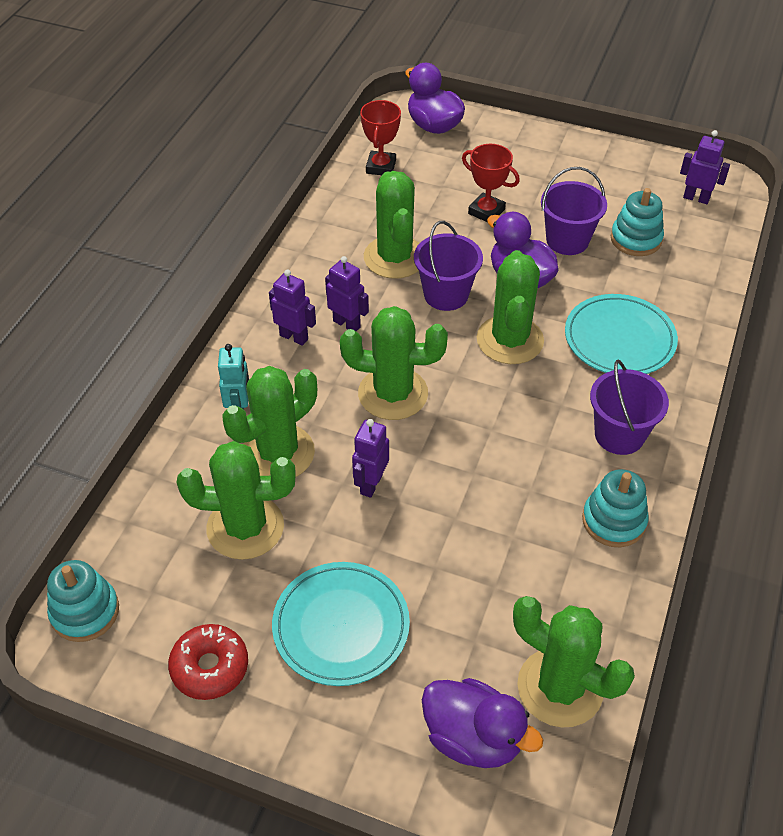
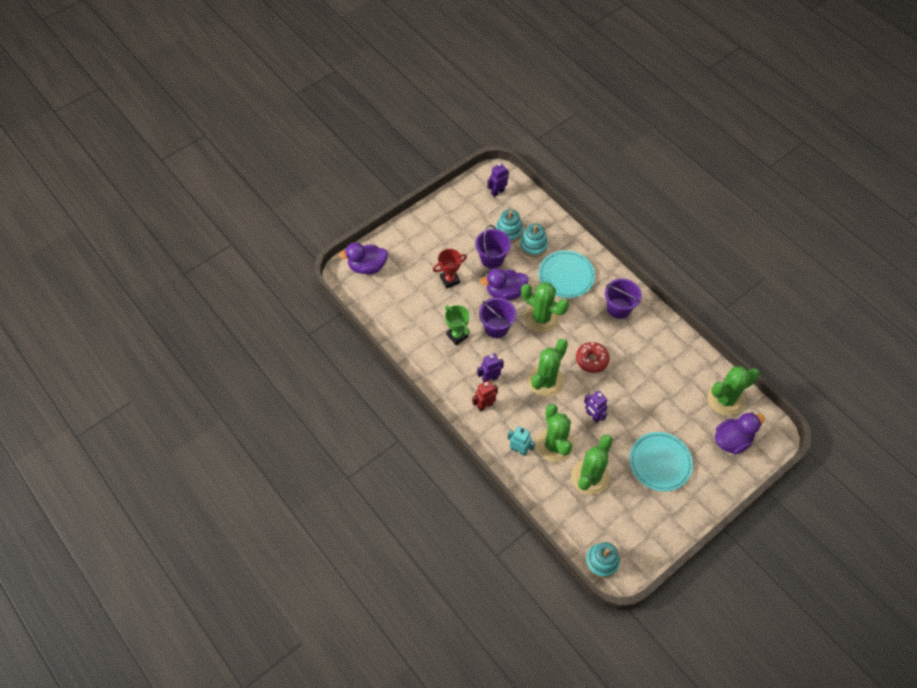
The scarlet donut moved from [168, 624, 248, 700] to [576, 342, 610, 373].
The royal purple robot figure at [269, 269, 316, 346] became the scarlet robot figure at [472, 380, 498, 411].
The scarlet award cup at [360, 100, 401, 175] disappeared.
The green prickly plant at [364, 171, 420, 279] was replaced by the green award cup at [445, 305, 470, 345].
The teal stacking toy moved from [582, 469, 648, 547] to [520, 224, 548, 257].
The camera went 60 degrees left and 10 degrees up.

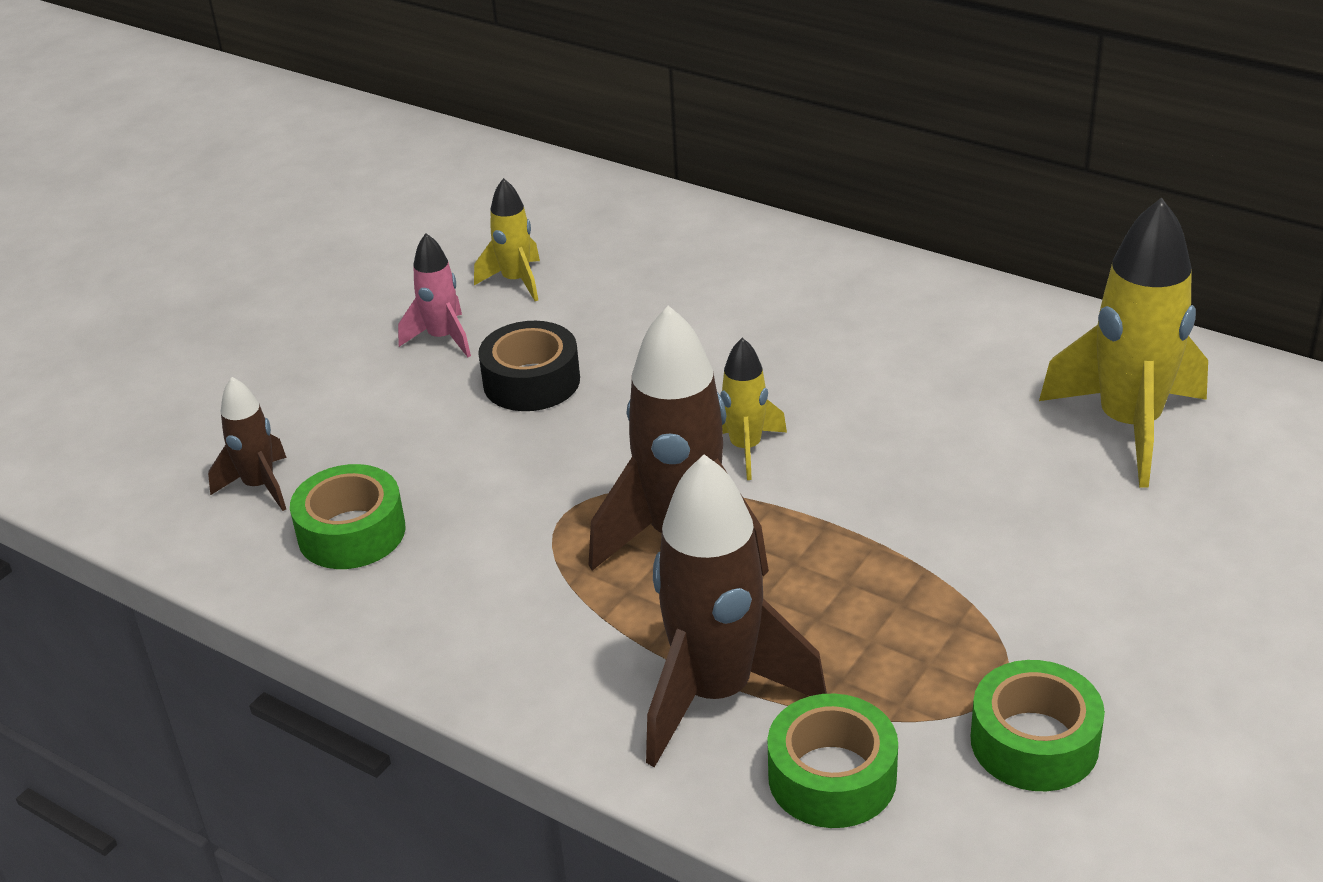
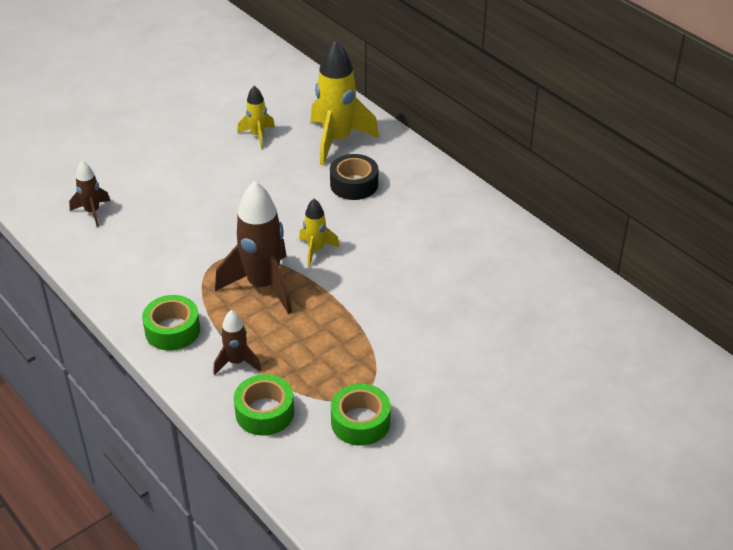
The green sticky tape moved from [290, 464, 406, 569] to [142, 295, 200, 350].
The rose-pink rocket at [398, 233, 471, 357] disappeared.
The jet-black sticky tape moved from [478, 321, 580, 411] to [330, 154, 378, 200].
The brown rocket at [646, 454, 827, 767] changed to 0.52 times the size.
The golden rocket moved from [1039, 197, 1208, 488] to [311, 40, 379, 166].
The camera went 15 degrees right and 5 degrees up.

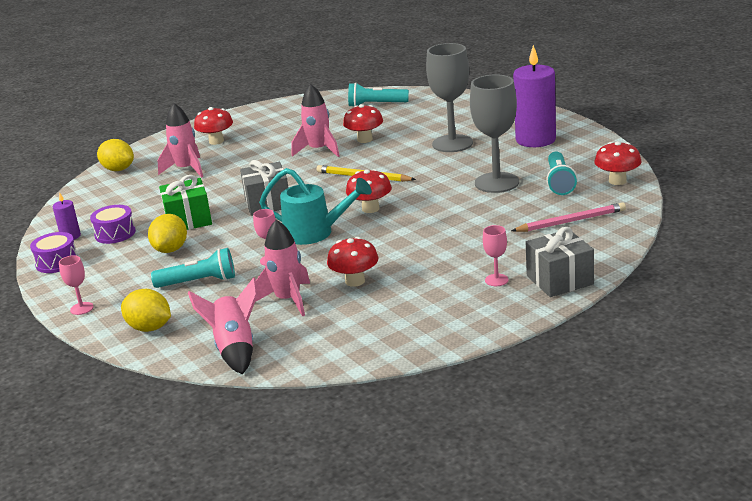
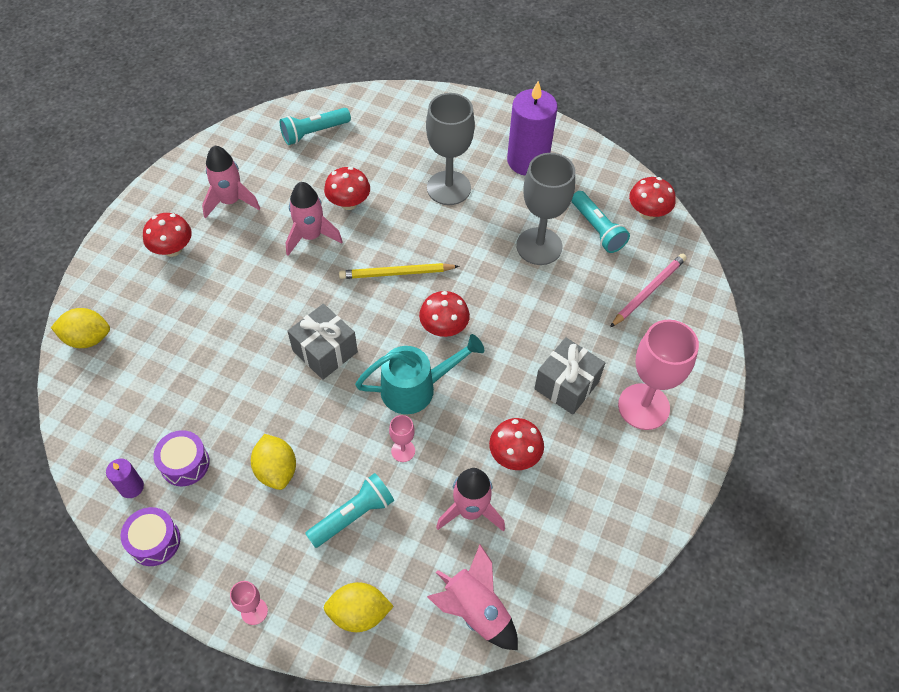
The rose-pink rocket moved from [157, 103, 203, 178] to [202, 145, 260, 219].
The green present at [159, 175, 212, 230] disappeared.
The rose-pink goblet at [483, 225, 509, 286] changed to 2.21 times the size.
The gray present moved from [526, 227, 594, 297] to [534, 337, 605, 415].
The camera went 35 degrees left and 30 degrees up.

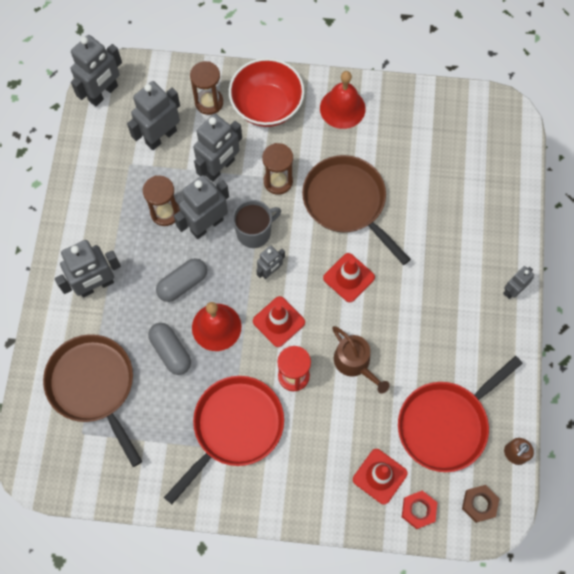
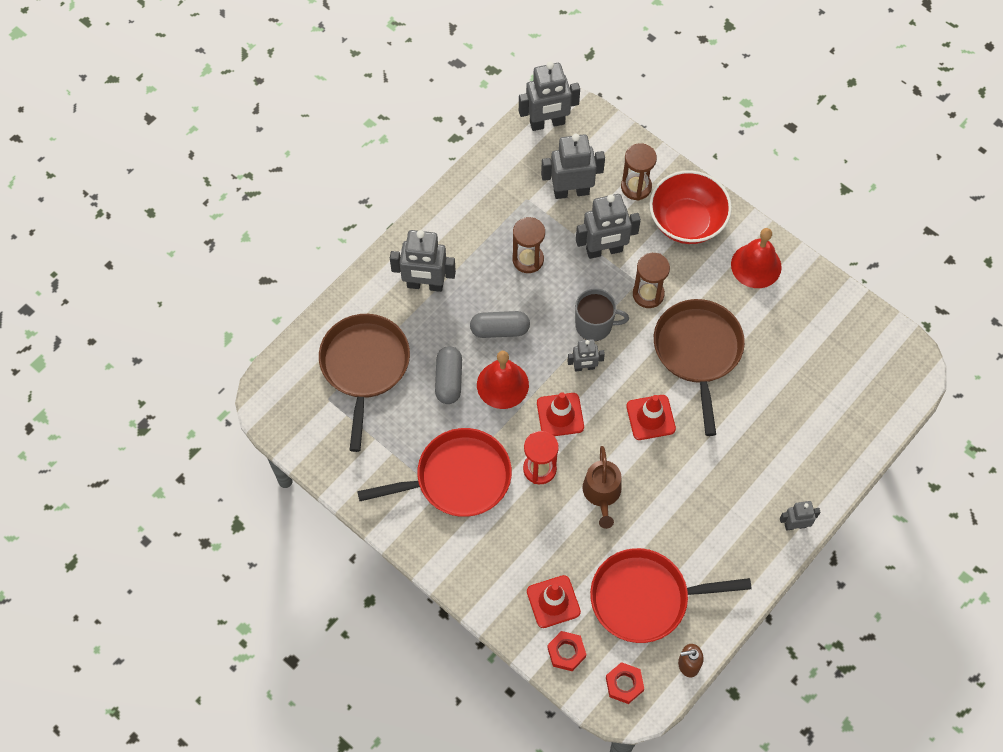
The gray robot figure at [174, 175, 229, 239] disappeared.
The brown hexagon nut at [462, 485, 500, 523] became the scarlet hexagon nut at [606, 662, 644, 704].
The camera went 35 degrees right and 5 degrees down.

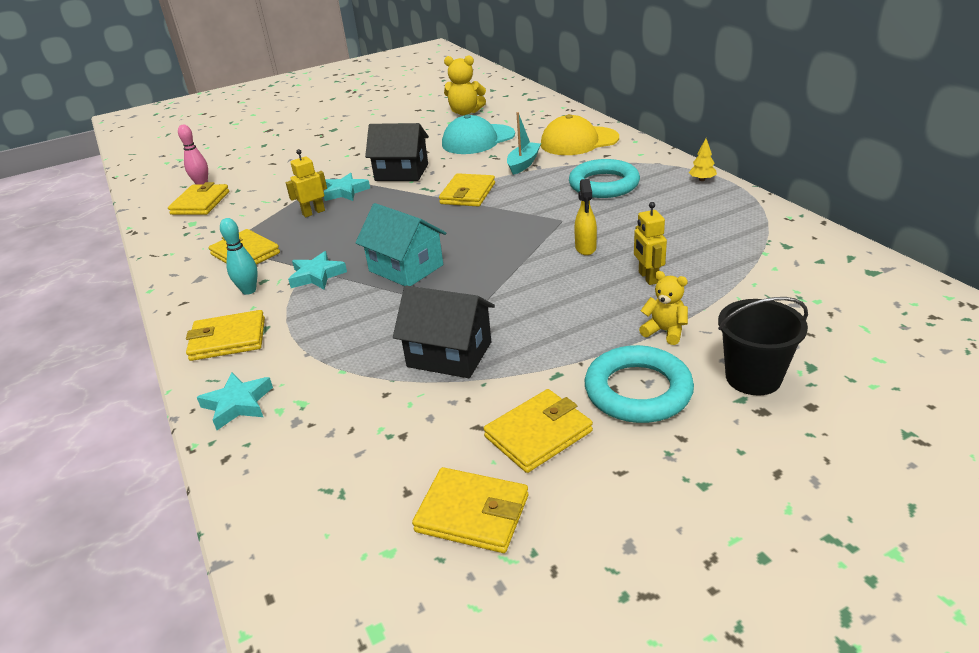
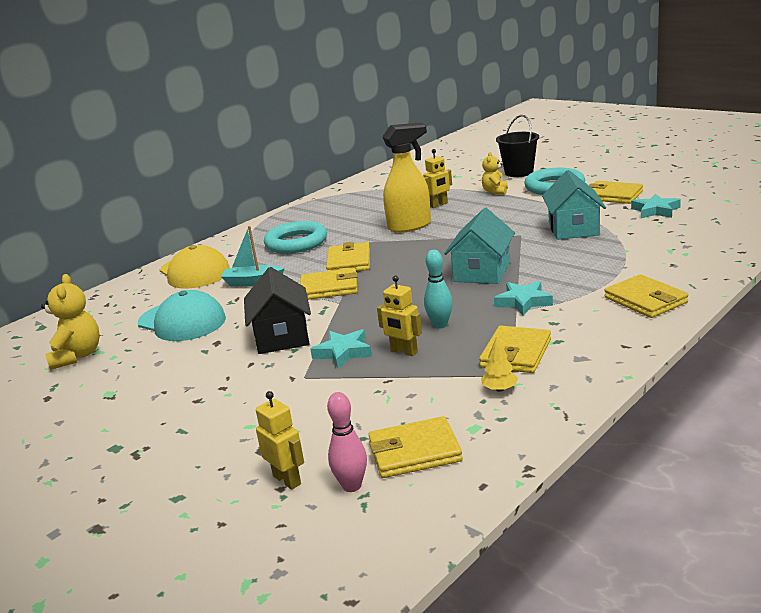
The teal star moved from [197, 372, 273, 430] to [631, 194, 681, 218].
The teal bowling pin moved from [220, 218, 258, 295] to [424, 250, 453, 329].
The jet-black house at [393, 285, 495, 378] became the teal house at [542, 170, 606, 240].
The golden billfold moved from [412, 467, 528, 553] to [326, 242, 370, 271].
The golden sprayer at [574, 179, 597, 255] changed to 1.80 times the size.
The golden tree moved from [689, 139, 717, 181] to [481, 337, 518, 392].
The golden robot figure at [256, 391, 304, 490] appeared.
The camera went 110 degrees left and 10 degrees down.

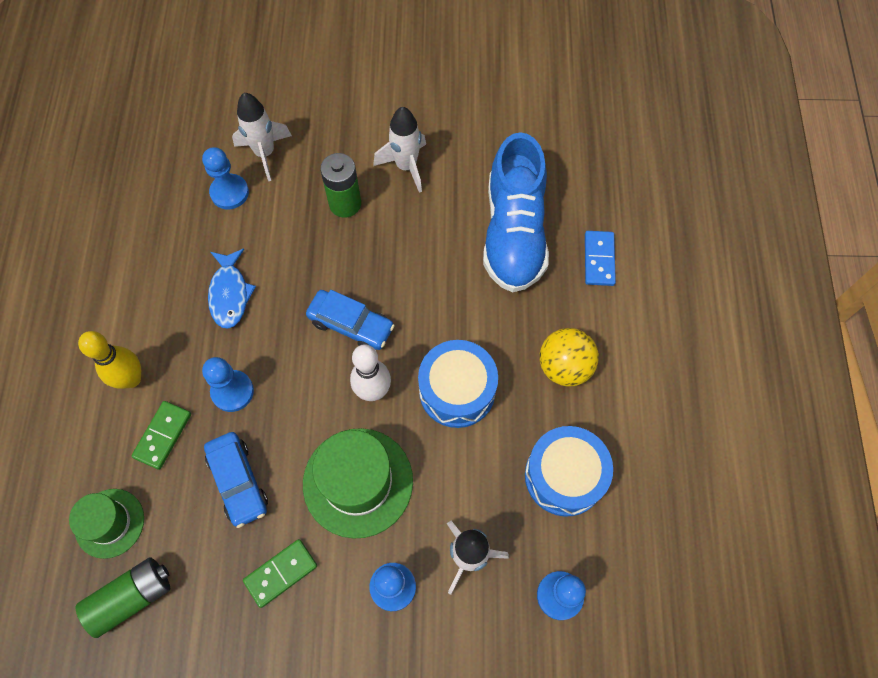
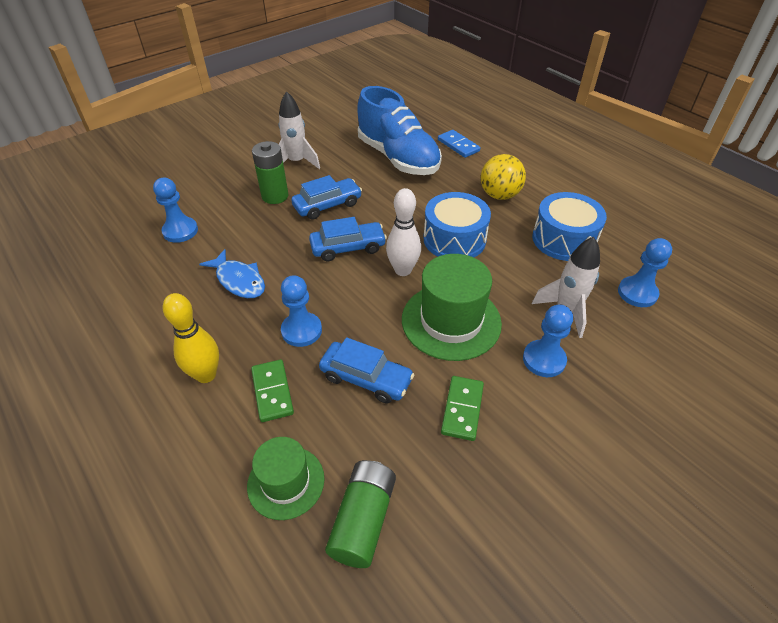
The pure white rocket at [232, 93, 292, 181] disappeared.
The blue automobile at [291, 175, 362, 220] appeared.
The camera went 40 degrees left and 20 degrees down.

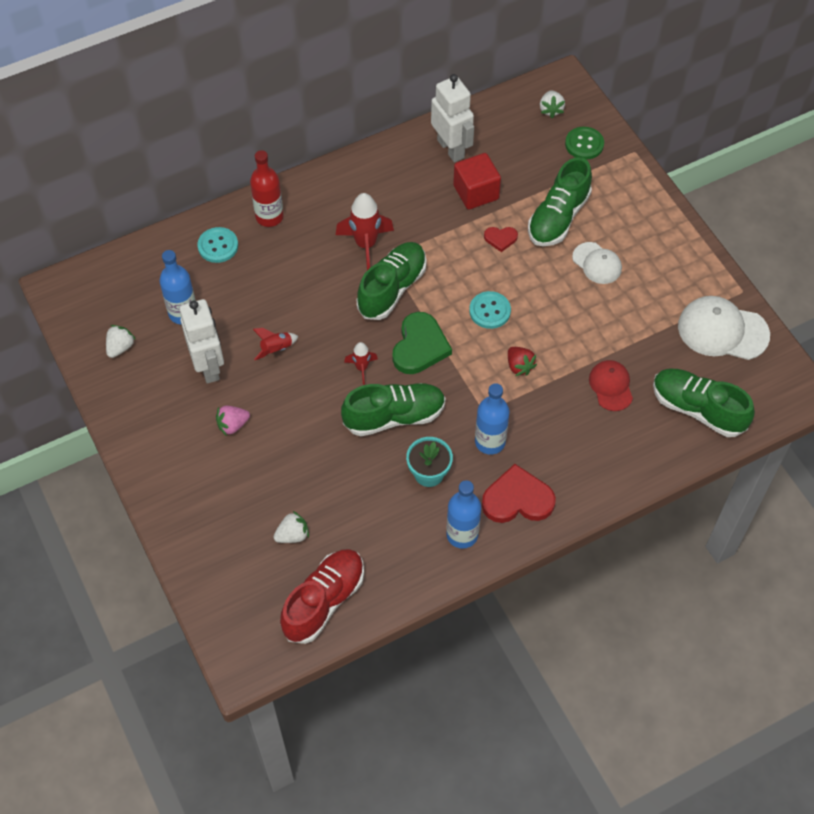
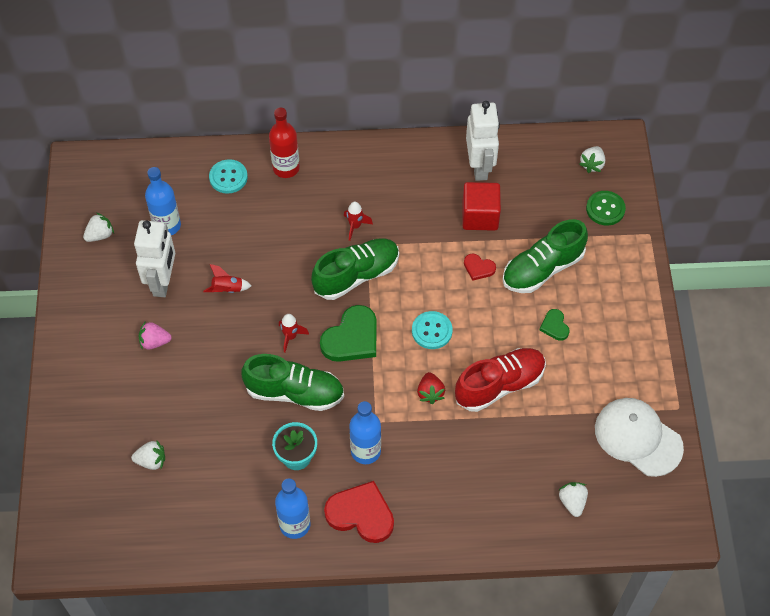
The scarlet shoe moved from [280, 549, 364, 644] to [455, 348, 546, 412].
The scarlet rocket at [336, 193, 394, 270] changed to 0.55 times the size.
The pure white peaked cap at [572, 242, 622, 284] was replaced by the green love heart at [540, 309, 570, 341].
The scarlet peaked cap at [589, 360, 633, 411] disappeared.
The green shoe at [653, 369, 755, 437] was replaced by the pure white toy strawberry at [558, 482, 588, 517].
The camera went 25 degrees right and 0 degrees up.

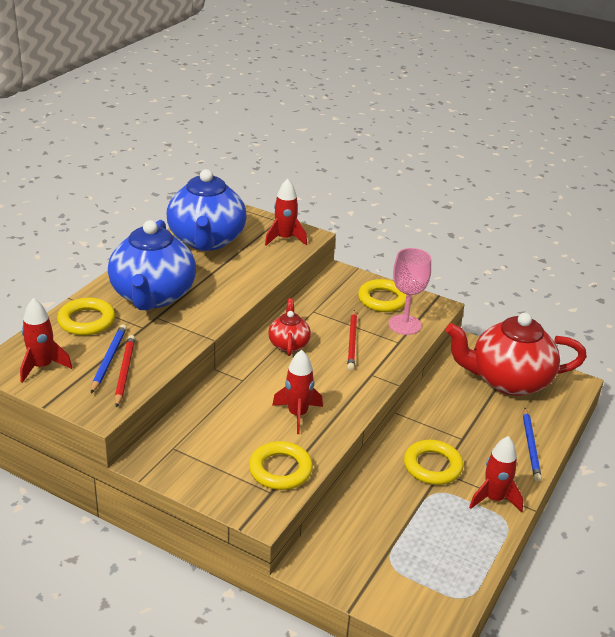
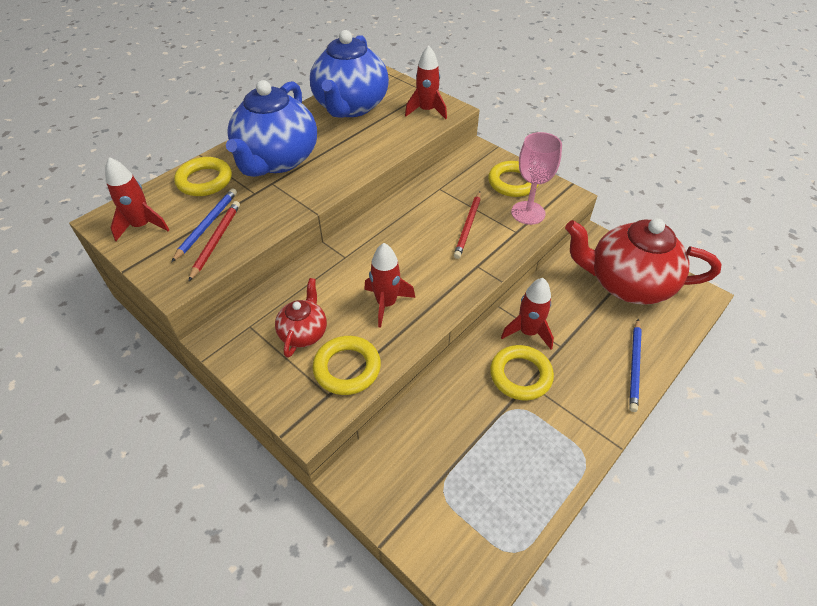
The scarlet teapot moved from [268, 298, 311, 356] to [275, 278, 327, 358].
The scarlet rocket moved from [469, 436, 523, 512] to [501, 278, 554, 349].
The camera went 15 degrees right and 15 degrees up.

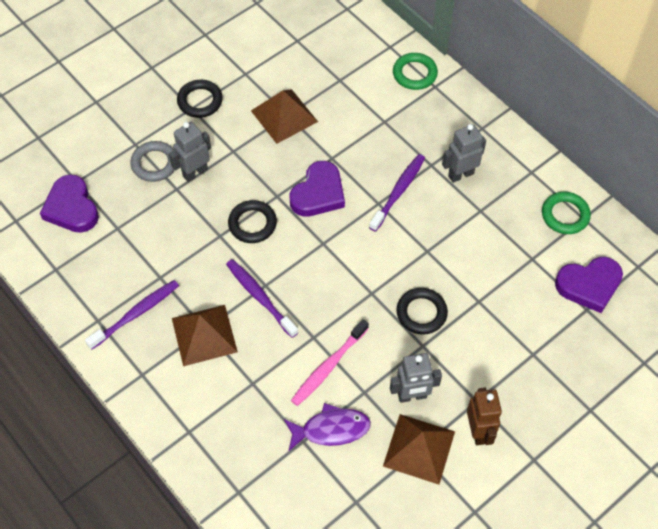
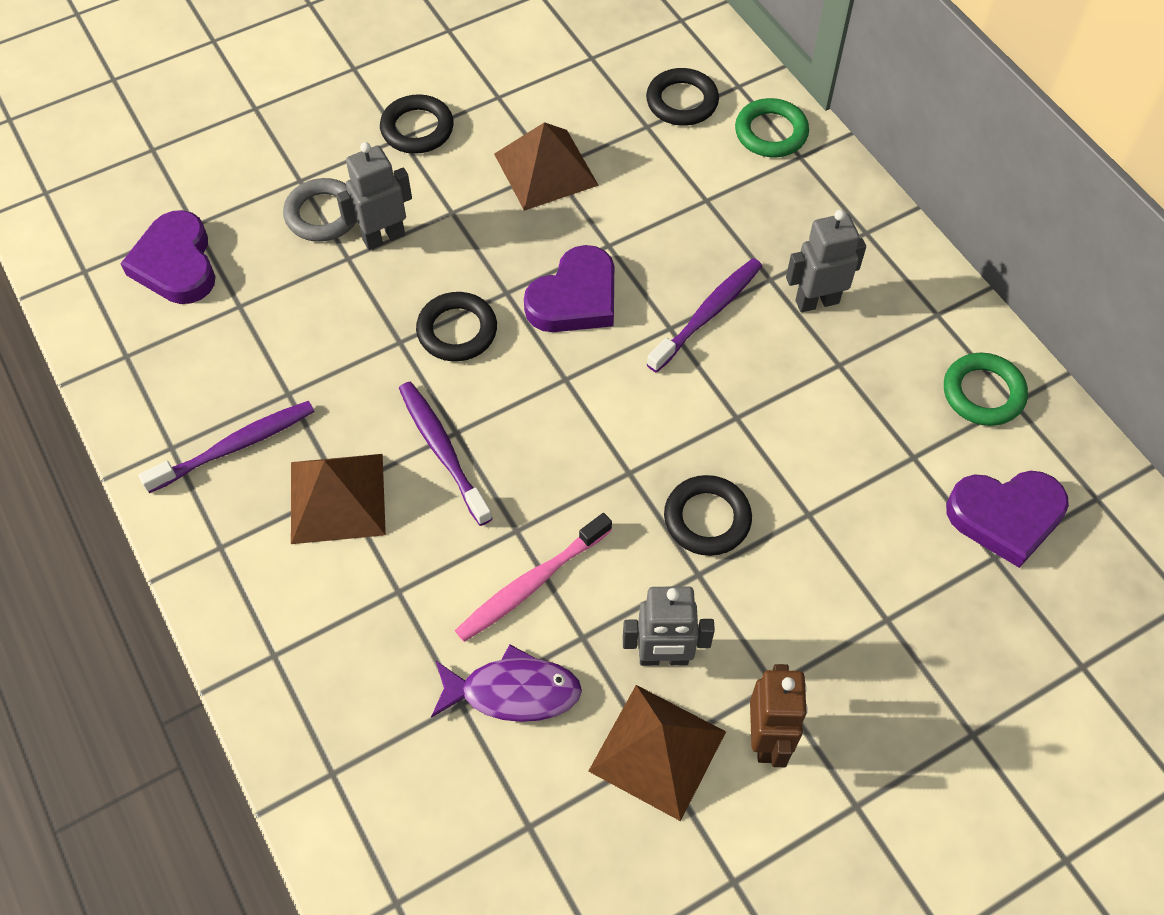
The jet-black ring at [646, 68, 719, 126] appeared.
The camera went 10 degrees right and 0 degrees up.

